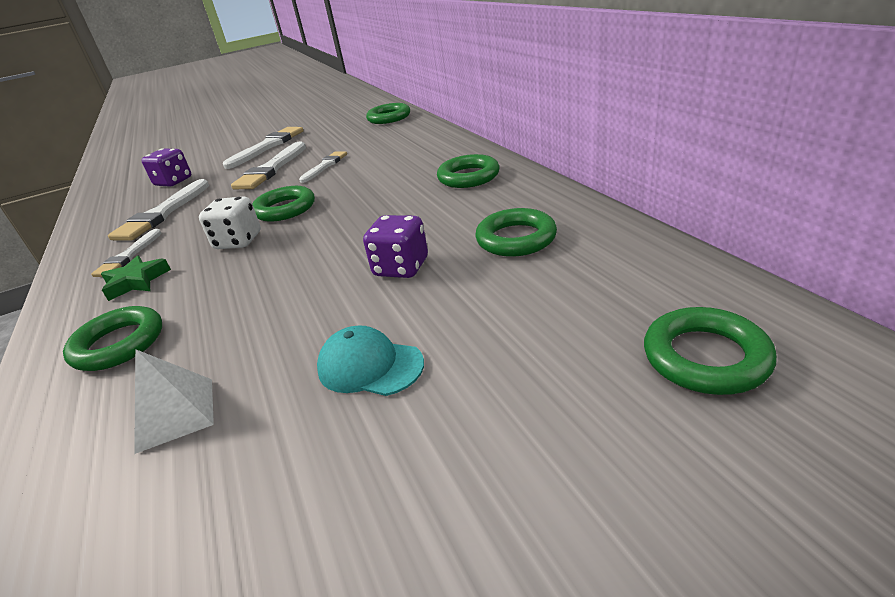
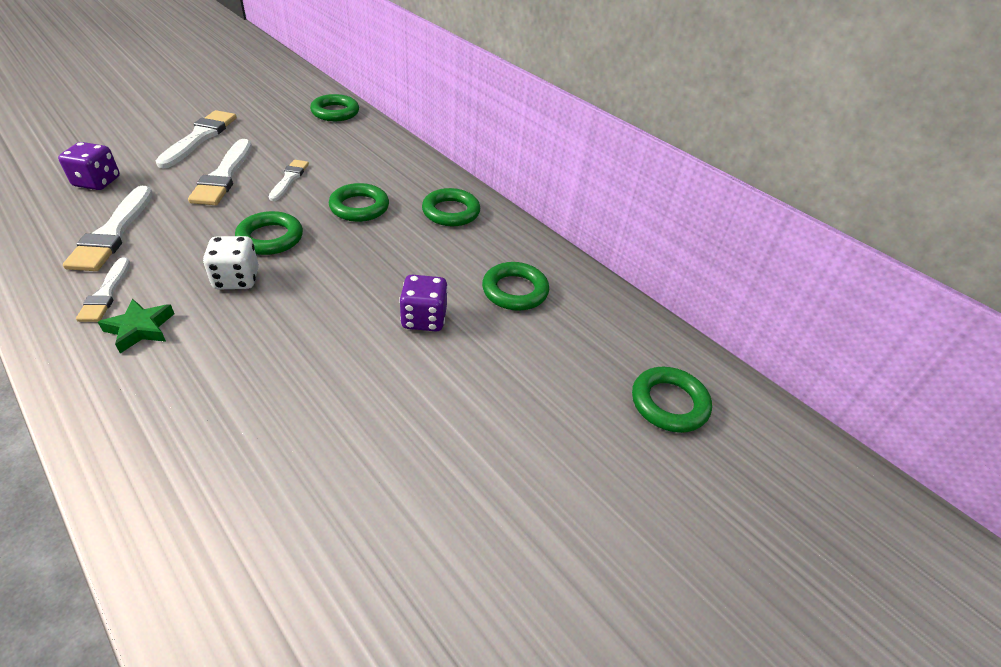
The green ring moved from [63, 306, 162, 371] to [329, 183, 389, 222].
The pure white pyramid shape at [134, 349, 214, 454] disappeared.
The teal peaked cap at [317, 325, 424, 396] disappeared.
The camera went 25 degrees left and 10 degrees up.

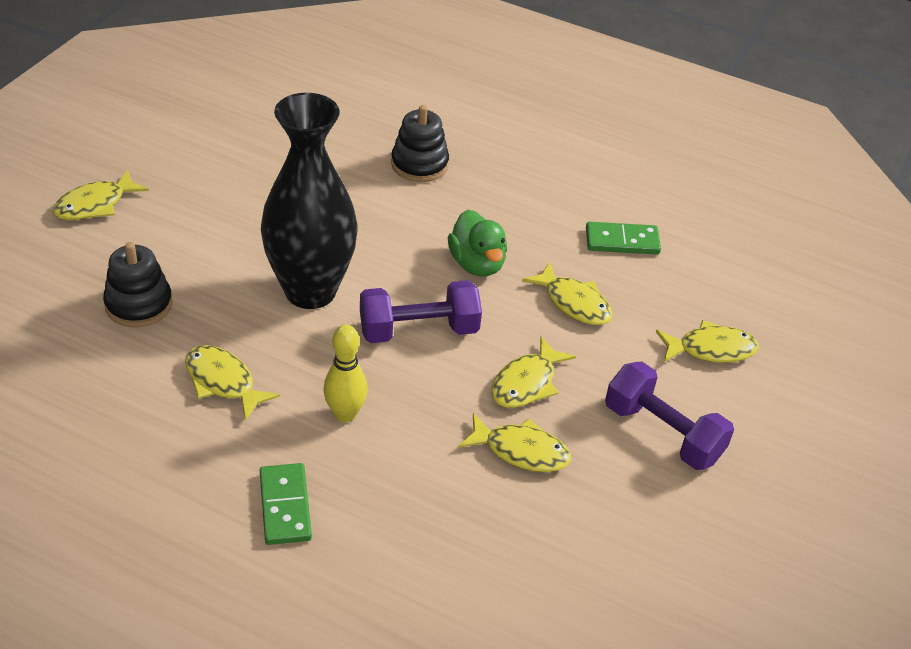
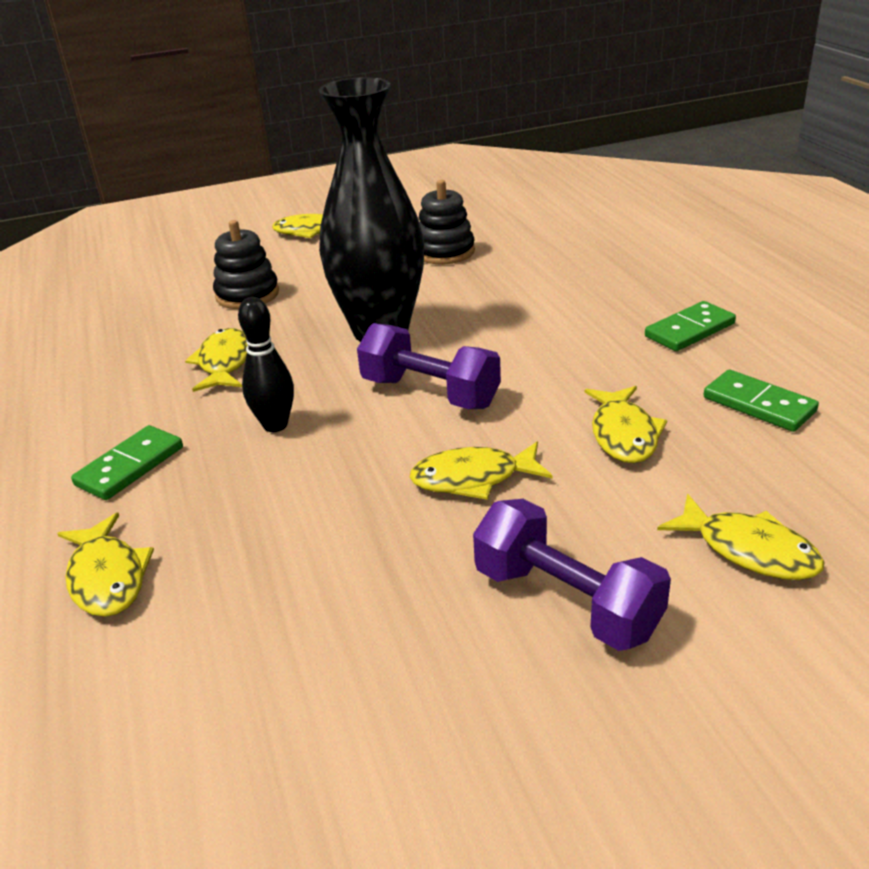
The golden bowling pin at [323, 325, 368, 423] became the jet-black bowling pin at [238, 297, 294, 432].
The jet-black stacking toy moved from [391, 105, 449, 182] to [419, 180, 475, 264].
The green duck at [448, 210, 507, 277] disappeared.
The golden toy fish moved from [458, 413, 571, 472] to [57, 513, 154, 617].
The royal purple hand weight at [605, 362, 734, 470] turned 45 degrees counterclockwise.
The green domino at [645, 301, 736, 351] appeared.
The camera went 50 degrees right and 10 degrees down.

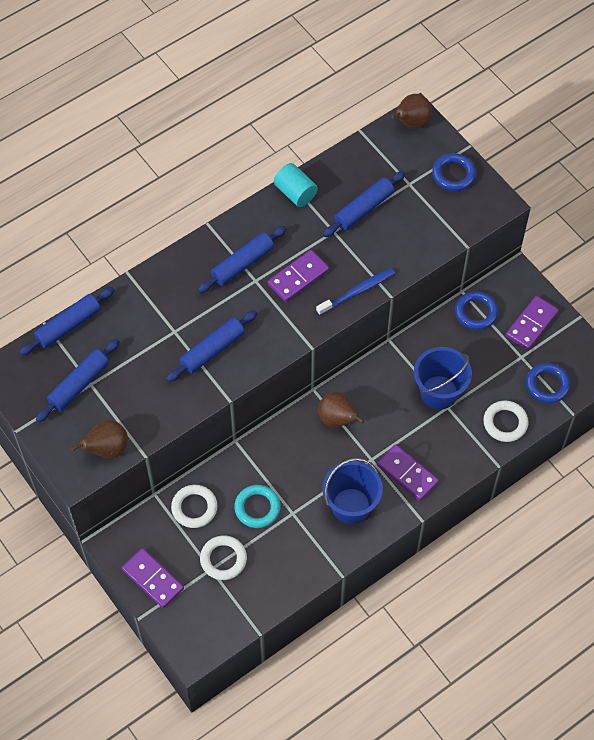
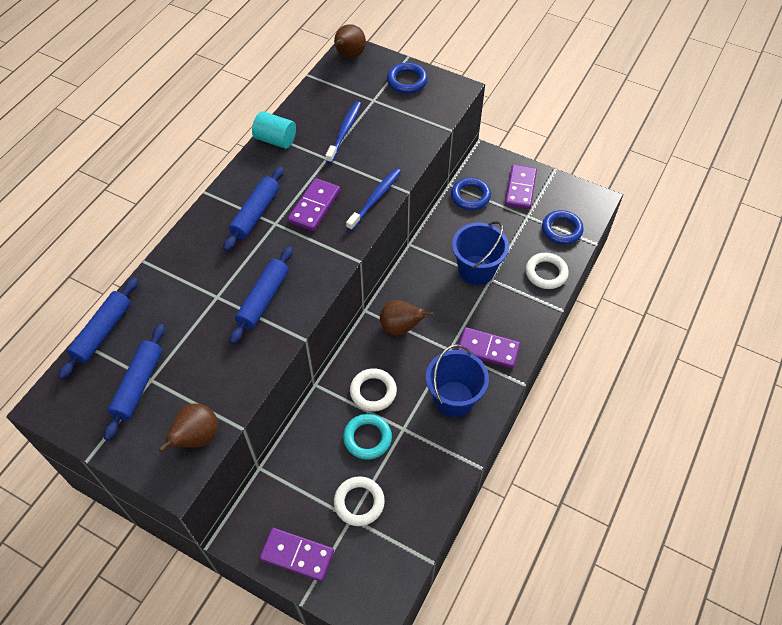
The pure white ring moved from [171, 485, 218, 528] to [350, 368, 397, 412].
The blue dough roller at [323, 171, 405, 237] was replaced by the blue toothbrush at [325, 101, 361, 163].
The camera went 25 degrees left and 5 degrees down.

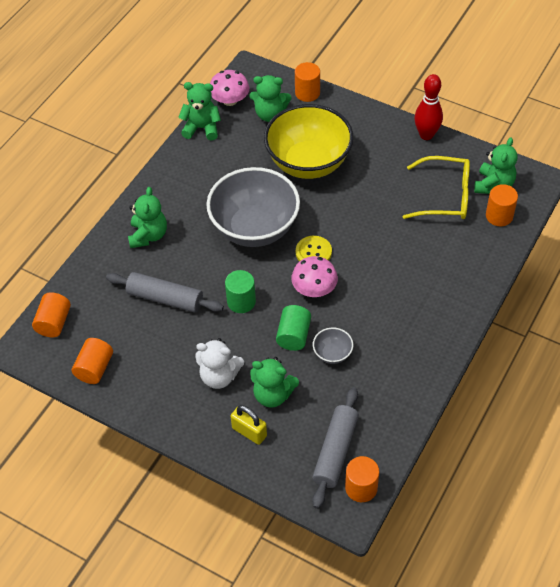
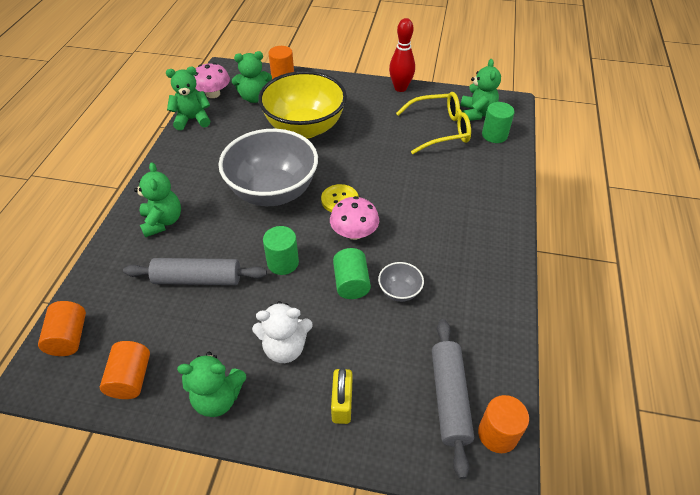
The golden lock at [231, 405, 267, 445] turned 75 degrees clockwise.
The green stuffed bear moved from [250, 357, 299, 408] to [177, 352, 246, 417].
The orange solid cylinder at [486, 184, 518, 226] became the green solid cylinder at [482, 102, 515, 143].
The camera went 20 degrees left and 5 degrees down.

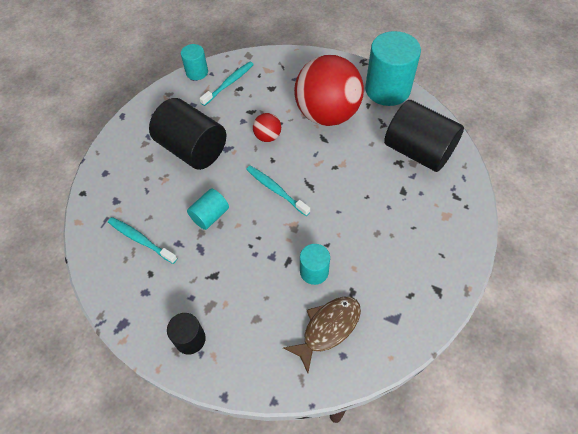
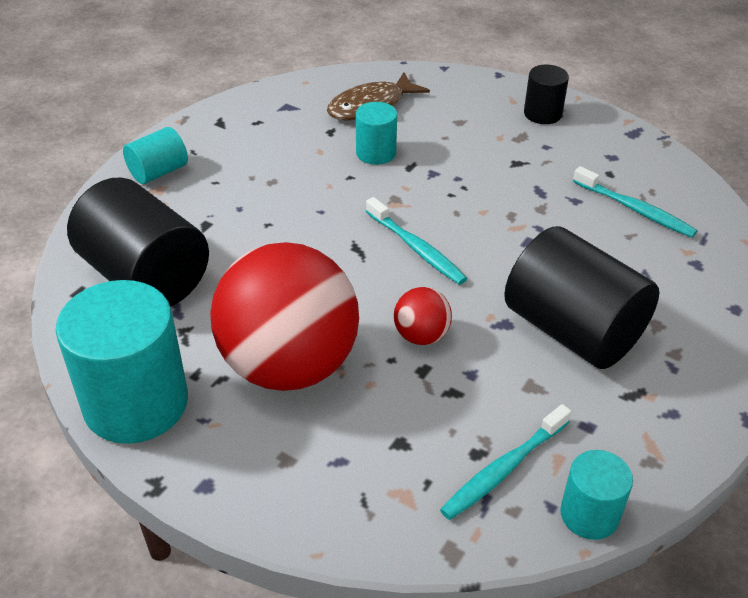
The teal solid cylinder moved from [187, 189, 229, 230] to [123, 127, 188, 184].
The camera went 175 degrees left and 15 degrees down.

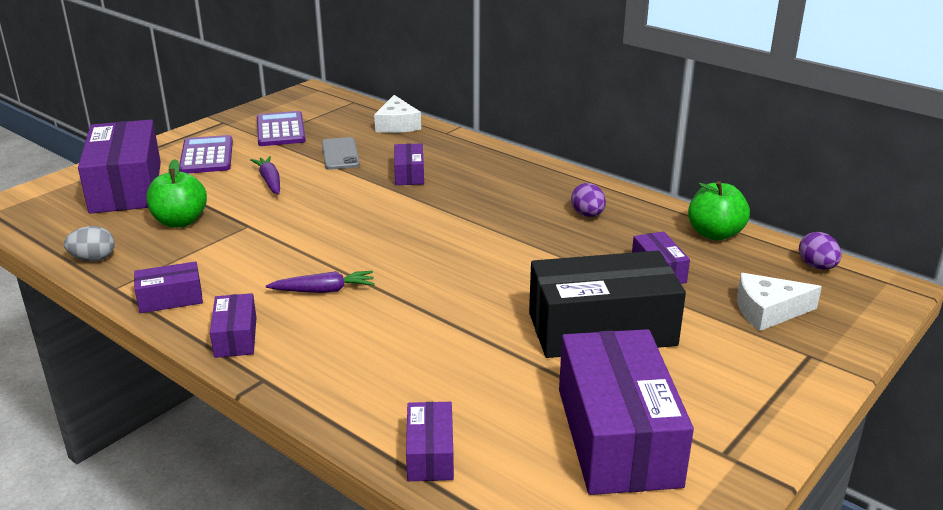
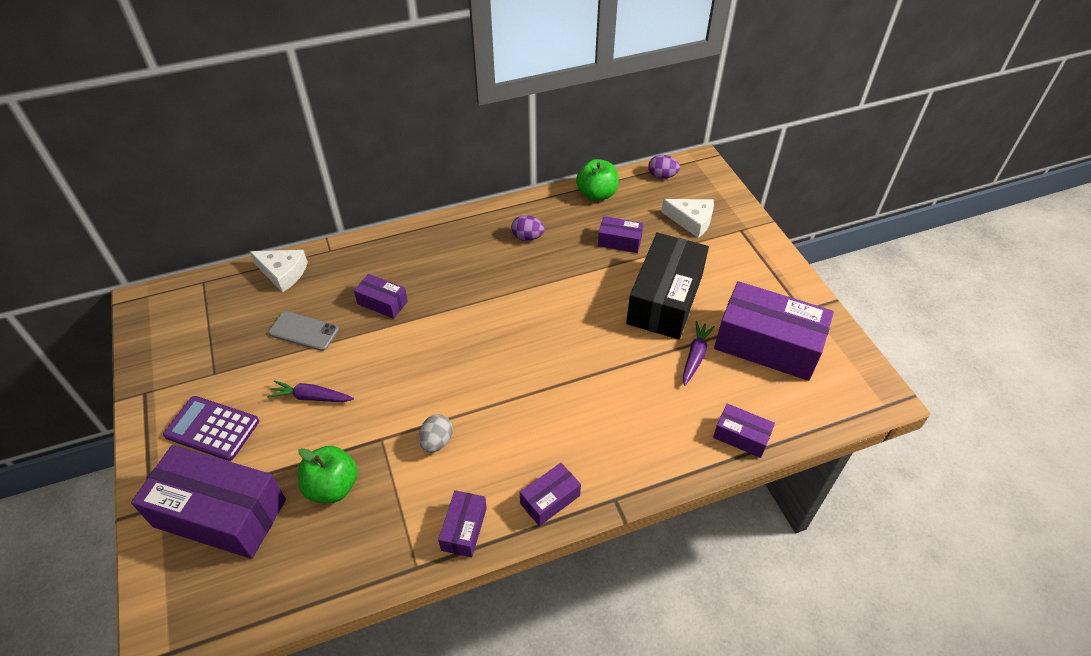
The gray toy egg moved from [64, 226, 115, 261] to [419, 414, 453, 453].
The royal purple package at [210, 293, 257, 358] turned 60 degrees counterclockwise.
The royal purple calculator at [257, 111, 306, 146] disappeared.
The royal purple root vegetable moved from [266, 271, 375, 293] to [683, 321, 715, 386].
The pure white cheese at [737, 273, 822, 331] turned 90 degrees counterclockwise.
The camera went 60 degrees left and 20 degrees up.

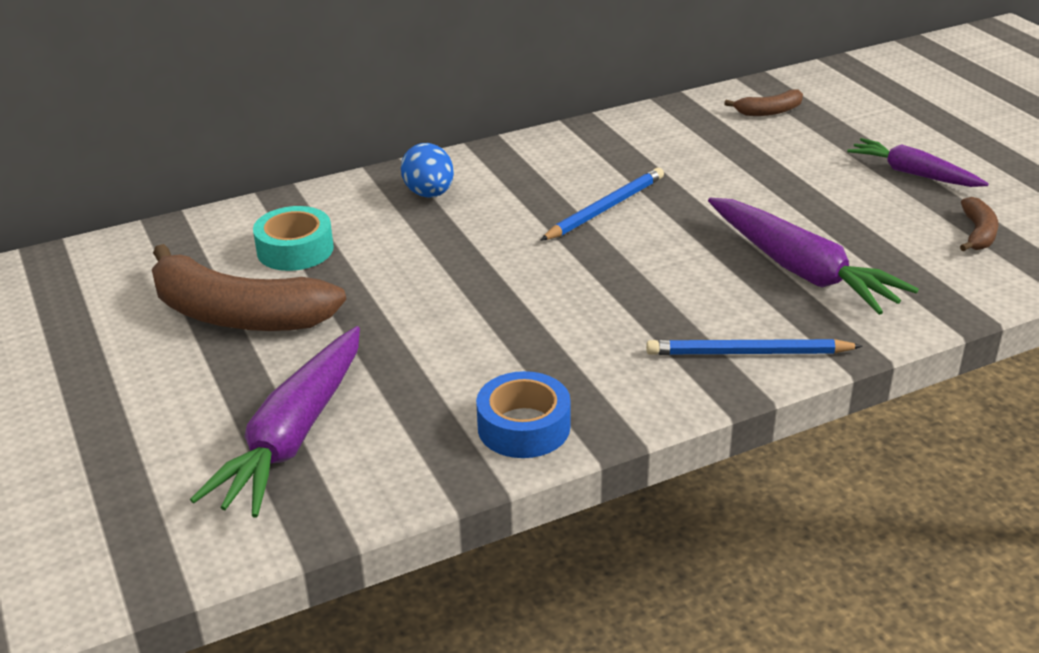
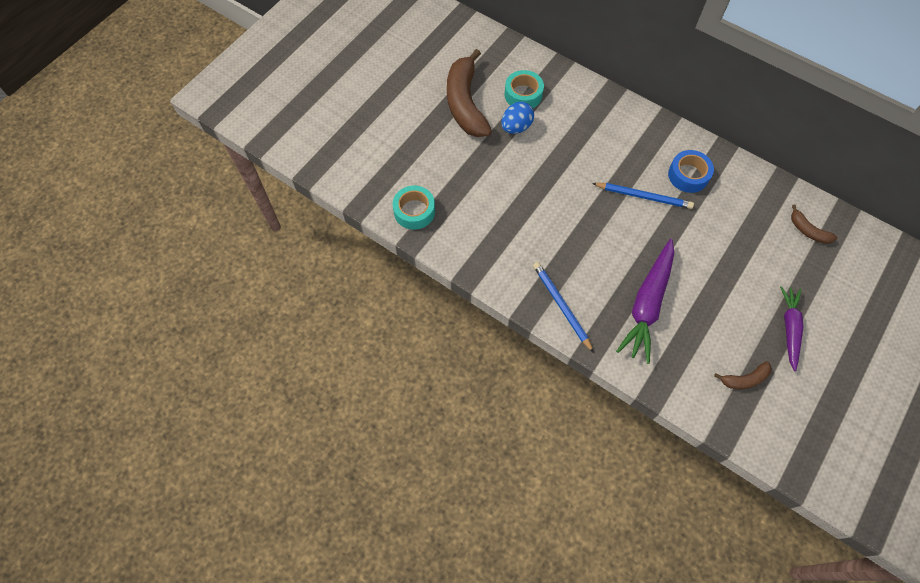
The royal purple root vegetable at [190, 326, 360, 518] disappeared.
The blue toy egg moved from [401, 143, 454, 197] to [501, 102, 534, 134].
The blue sticky tape moved from [476, 371, 571, 458] to [668, 150, 714, 193].
The teal sticky tape at [393, 186, 435, 230] appeared.
The camera went 60 degrees right and 30 degrees up.

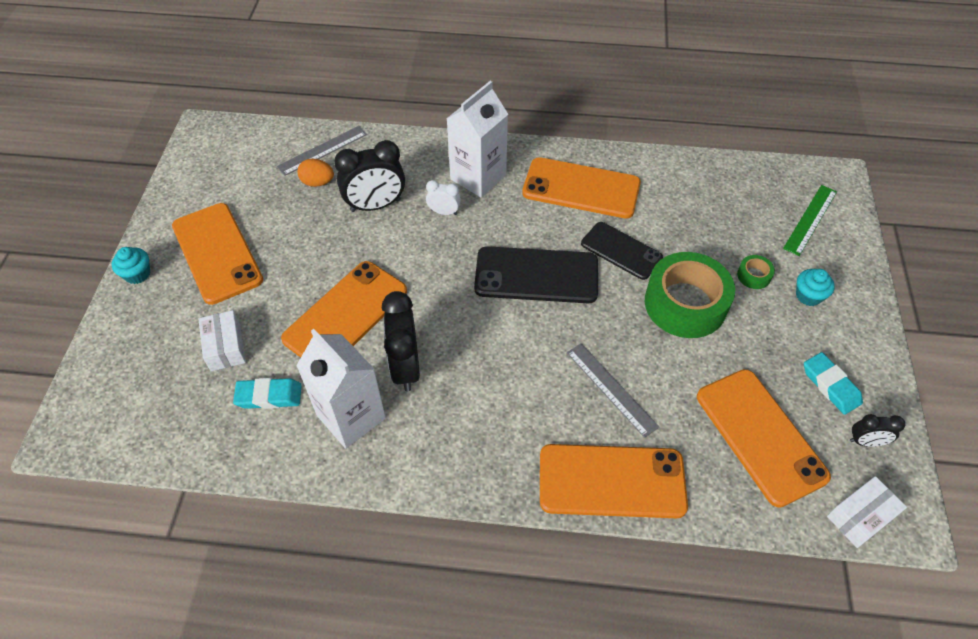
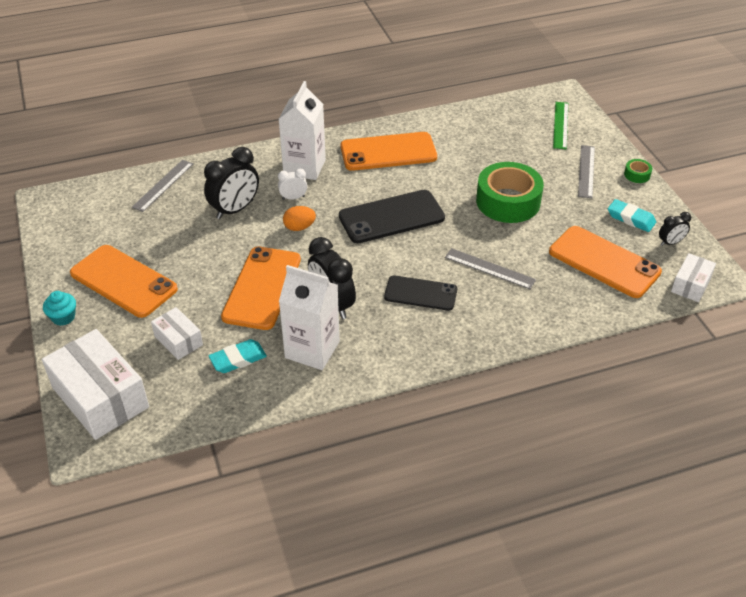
The orange toy egg moved from [297, 159, 334, 187] to [283, 206, 316, 231].
The orange smartphone at [540, 444, 688, 518] disappeared.
The jet-black smartphone moved from [581, 222, 663, 280] to [384, 275, 457, 311].
The green sticky tape moved from [737, 255, 775, 289] to [624, 159, 652, 183].
The teal fairy cake at [796, 269, 835, 306] was replaced by the gray measuring stick at [578, 145, 595, 198].
The pure white package at [42, 329, 149, 440] appeared.
The camera went 25 degrees left and 10 degrees down.

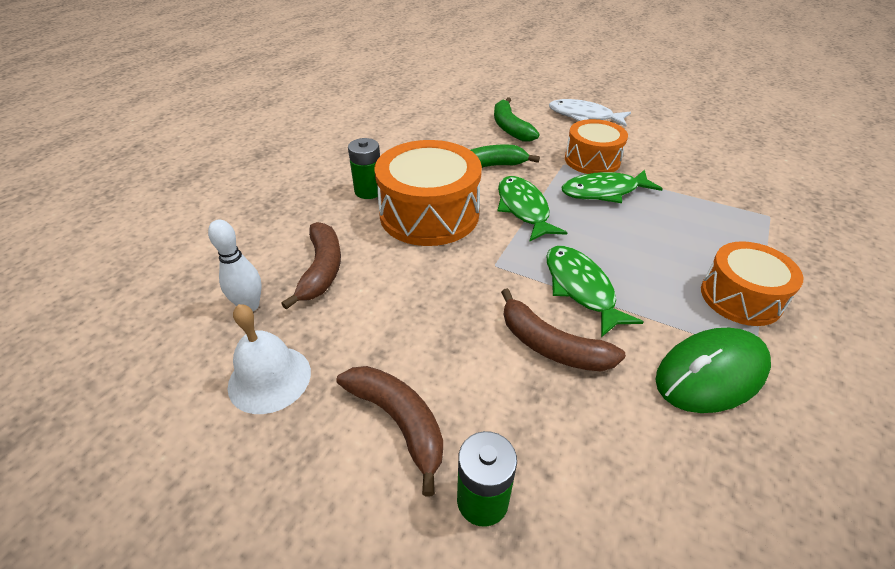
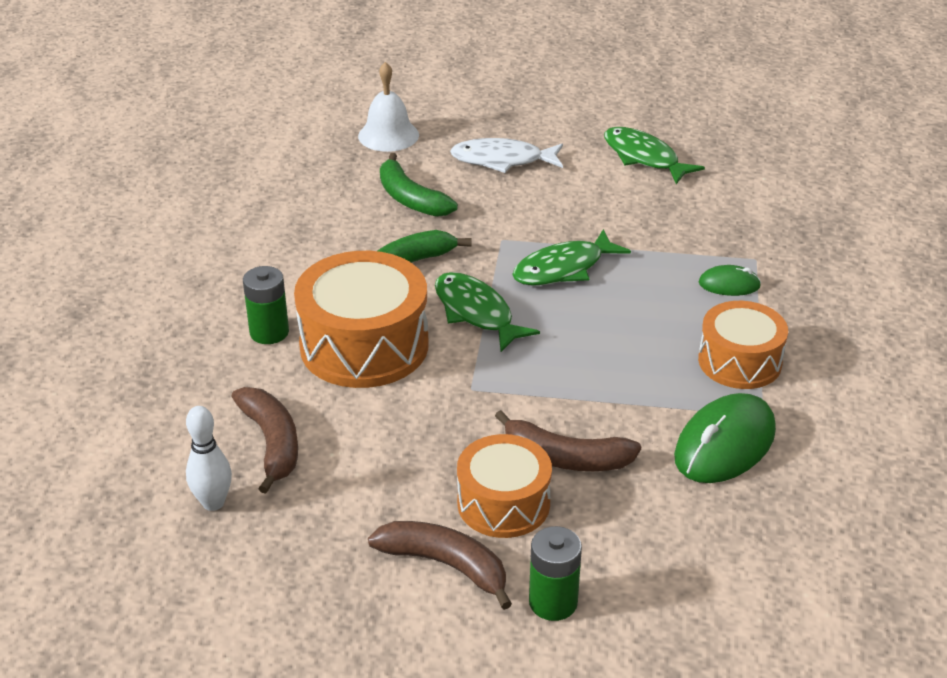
The pure white hand bell moved from [228, 304, 311, 414] to [358, 62, 419, 152].
The green toy fish moved from [546, 246, 644, 338] to [604, 127, 705, 184].
The orange snare drum moved from [565, 119, 628, 174] to [457, 434, 552, 538].
The green PC mouse at [699, 265, 761, 296] appeared.
The camera went 20 degrees left and 5 degrees down.

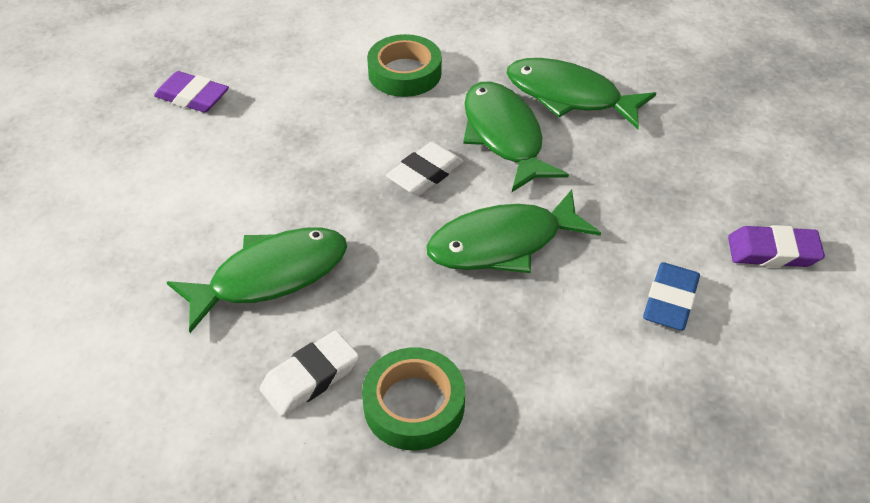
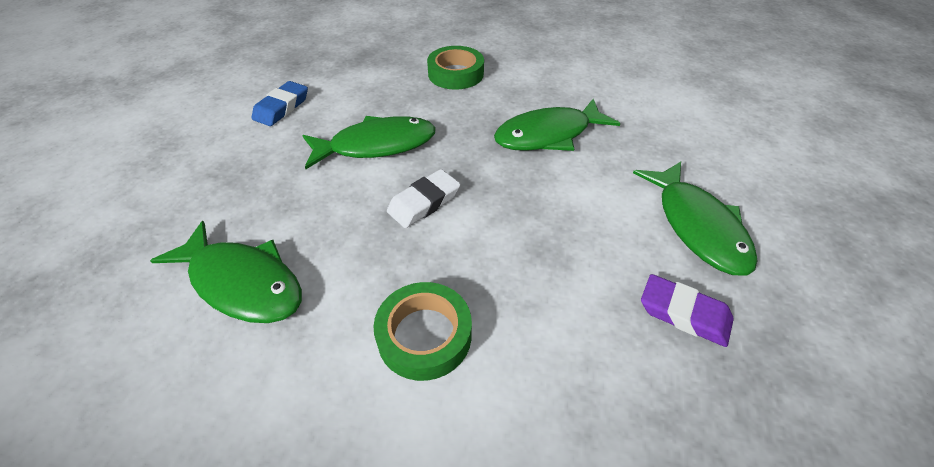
The pure white gum eraser at [260, 331, 359, 416] disappeared.
The green toy fish moved from [463, 82, 569, 192] to [633, 162, 757, 276].
The royal purple gum eraser at [728, 225, 825, 267] disappeared.
The camera went 175 degrees left and 0 degrees up.

